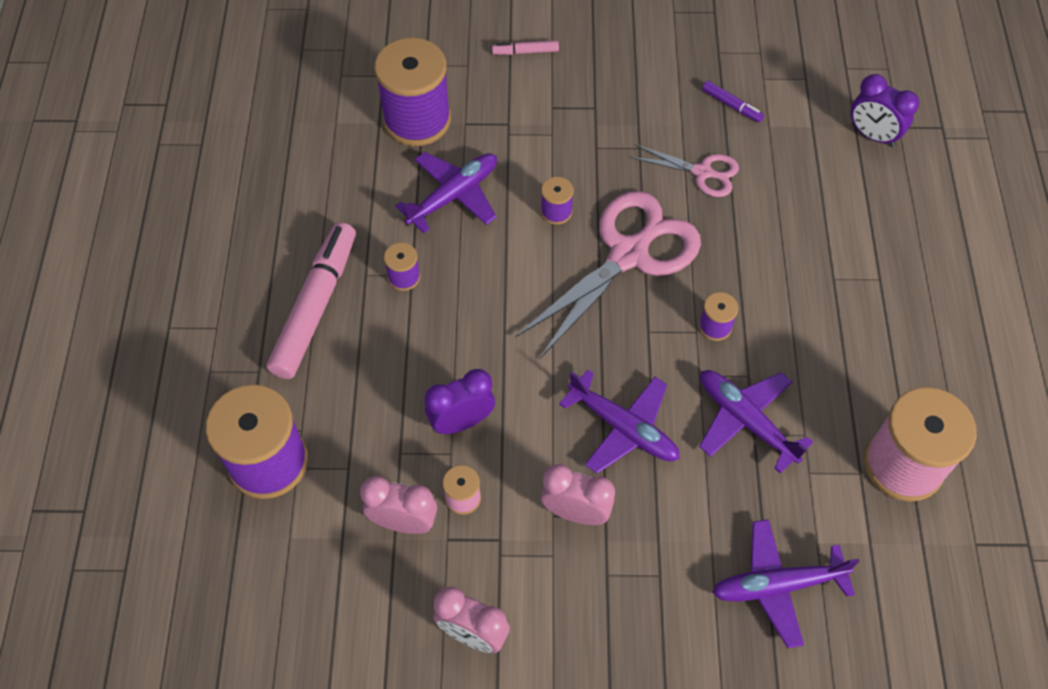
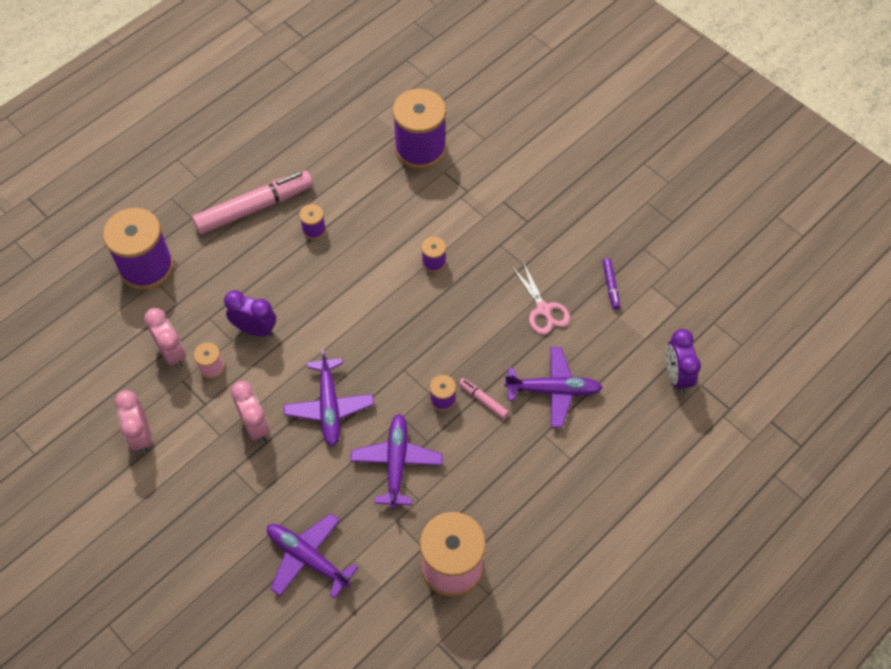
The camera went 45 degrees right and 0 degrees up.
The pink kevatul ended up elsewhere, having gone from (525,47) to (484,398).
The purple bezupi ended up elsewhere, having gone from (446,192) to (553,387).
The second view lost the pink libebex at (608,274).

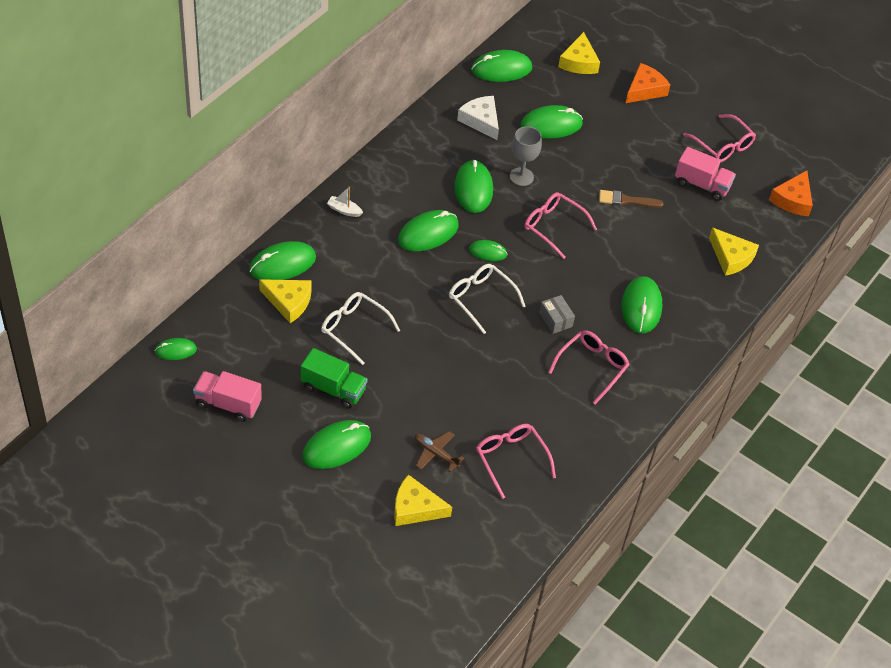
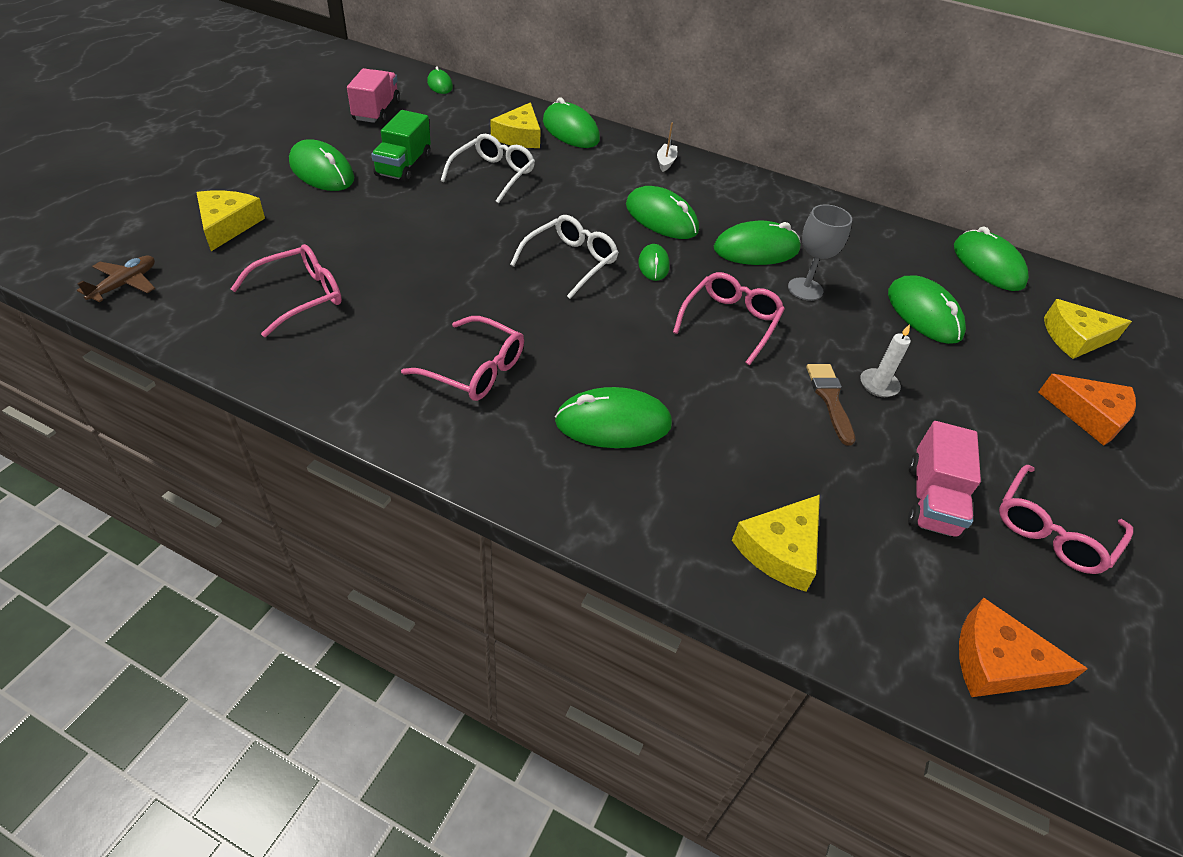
The camera went 80 degrees right and 5 degrees down.
The second view lost the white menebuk at (478,118).
The second view lost the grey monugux at (557,314).
The brown bezupi ended up elsewhere, having gone from (439,451) to (116,279).
The second view gained the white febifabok at (885,360).

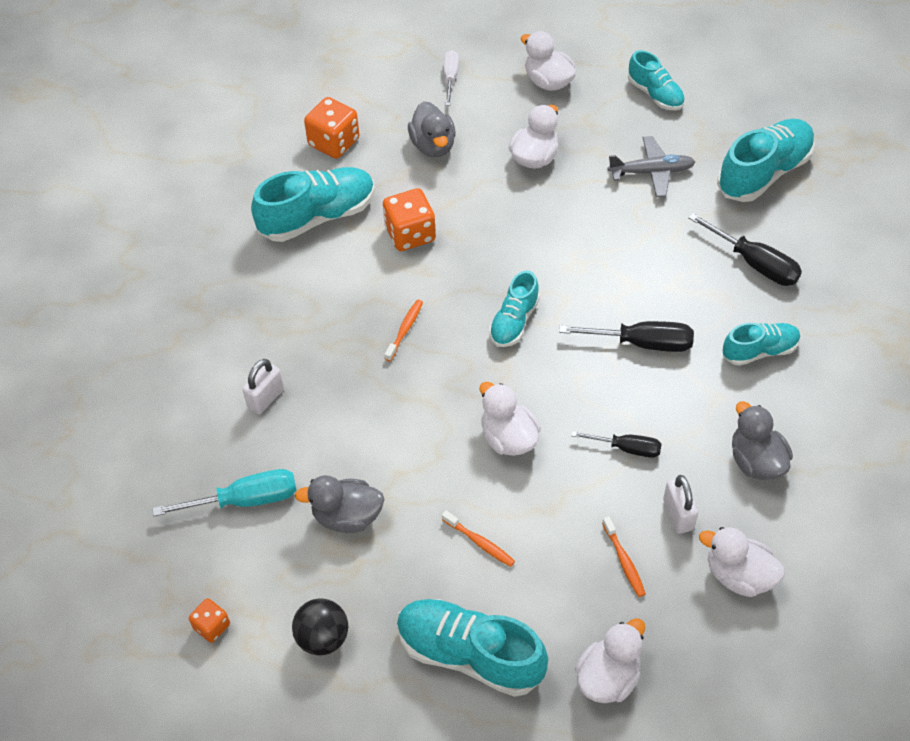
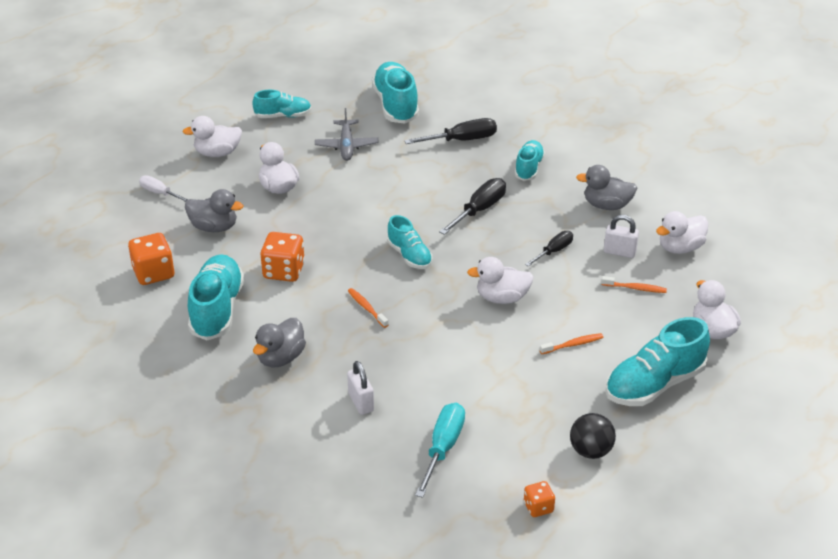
The camera went 60 degrees left and 15 degrees down.
The grey bezupi at (651,166) ended up facing another way, 150 degrees clockwise from before.
The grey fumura ended up elsewhere, having gone from (339,504) to (279,343).

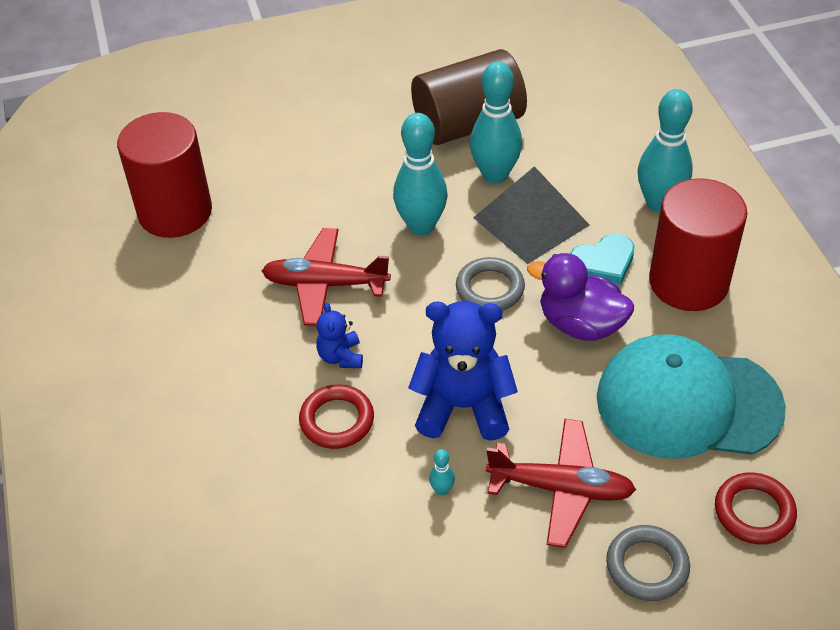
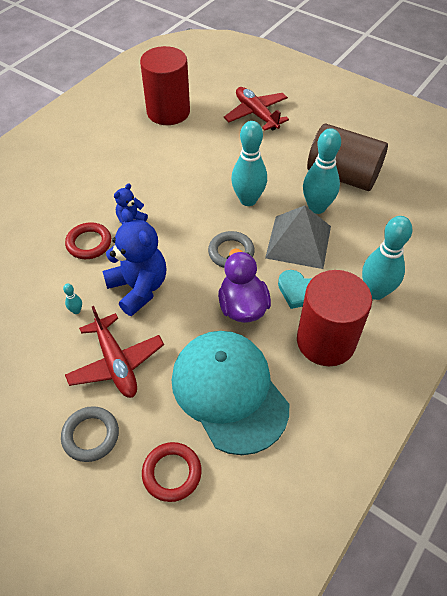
The camera went 50 degrees right and 5 degrees up.
The red bezupi ended up elsewhere, having gone from (326,277) to (256,109).

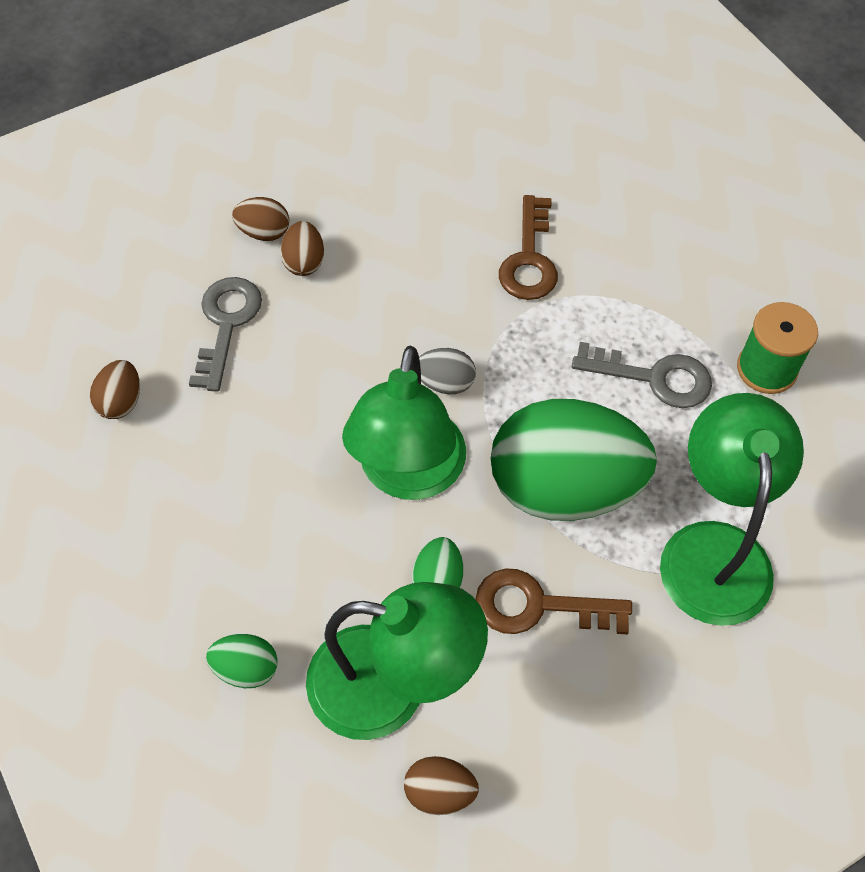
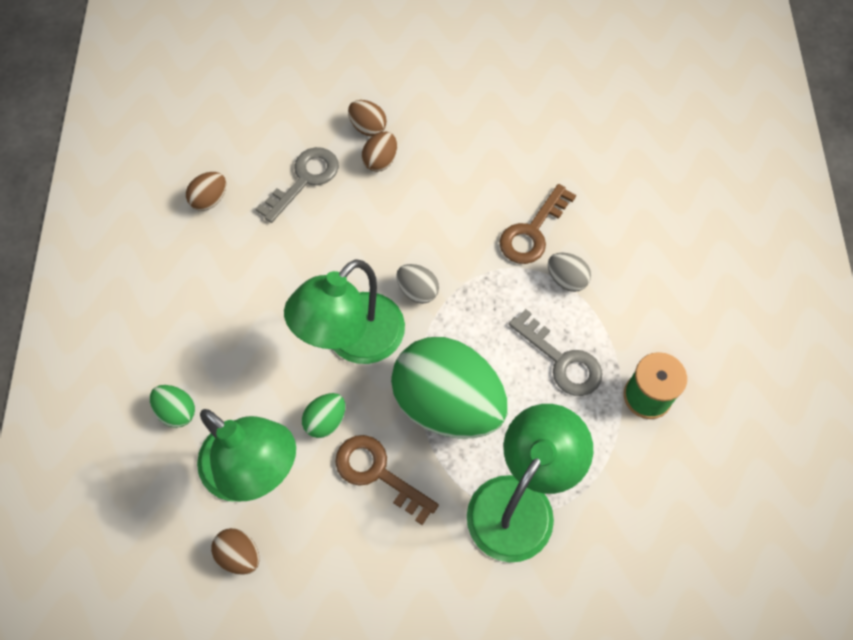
The camera went 30 degrees right and 5 degrees up.
The second view gained the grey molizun at (569,272).

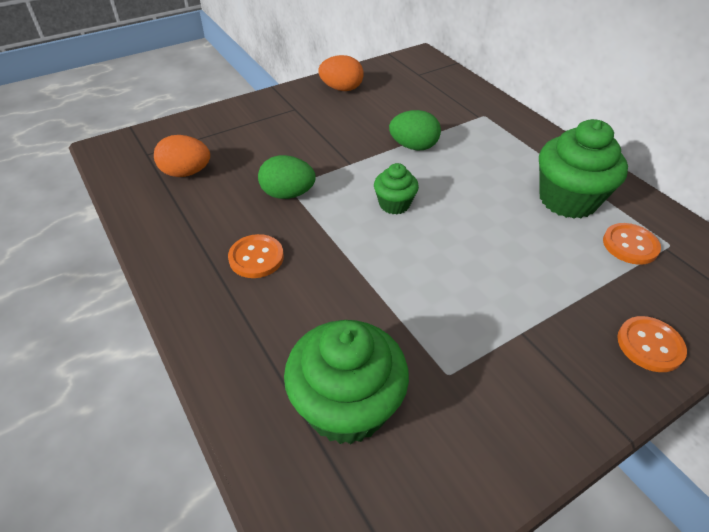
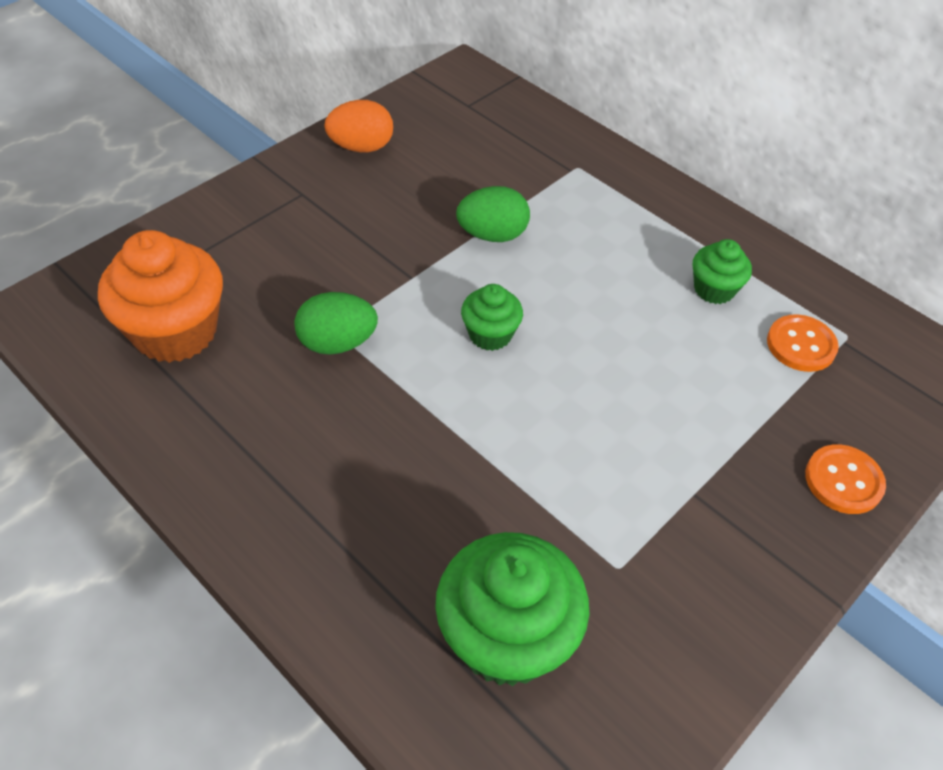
The camera went 15 degrees left and 5 degrees up.
The size of the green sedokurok at (583,169) changed by a factor of 0.53.
Where the orange molizun stood at (182,156), the orange sedokurok came to stand at (160,296).
The second view lost the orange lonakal at (256,256).

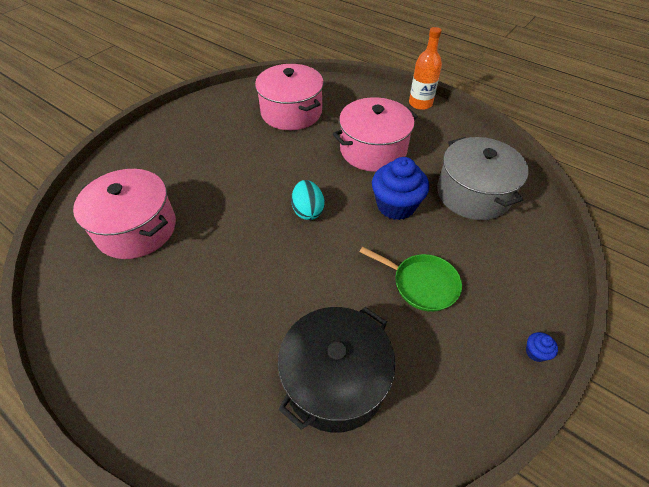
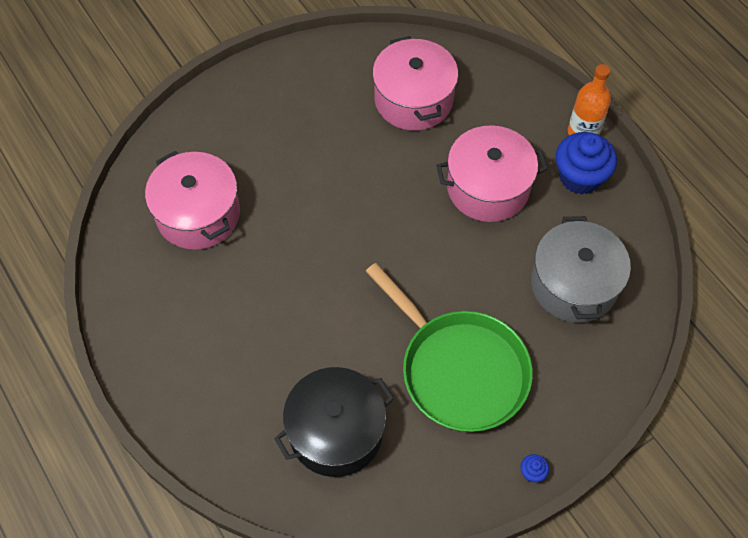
The camera went 20 degrees right and 10 degrees up.
The blue sedokurok ended up elsewhere, having gone from (400,188) to (586,163).
The second view lost the turquoise molizun at (307,200).
The size of the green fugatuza at (411,279) changed by a factor of 1.86.

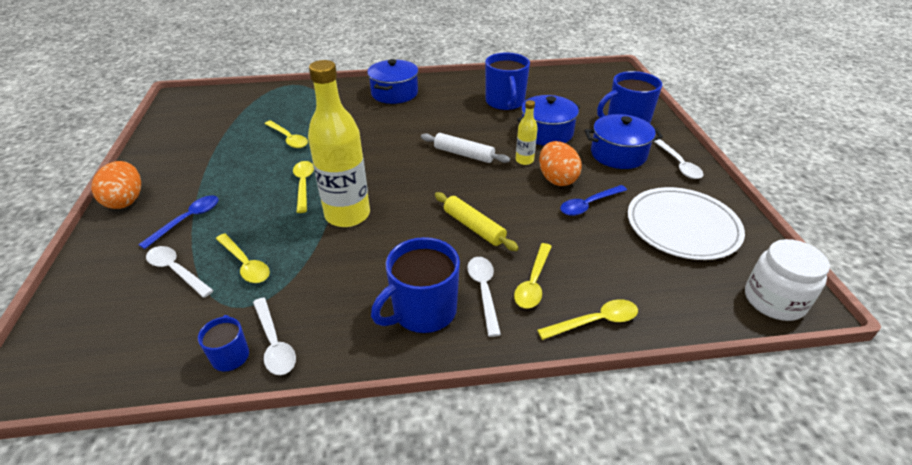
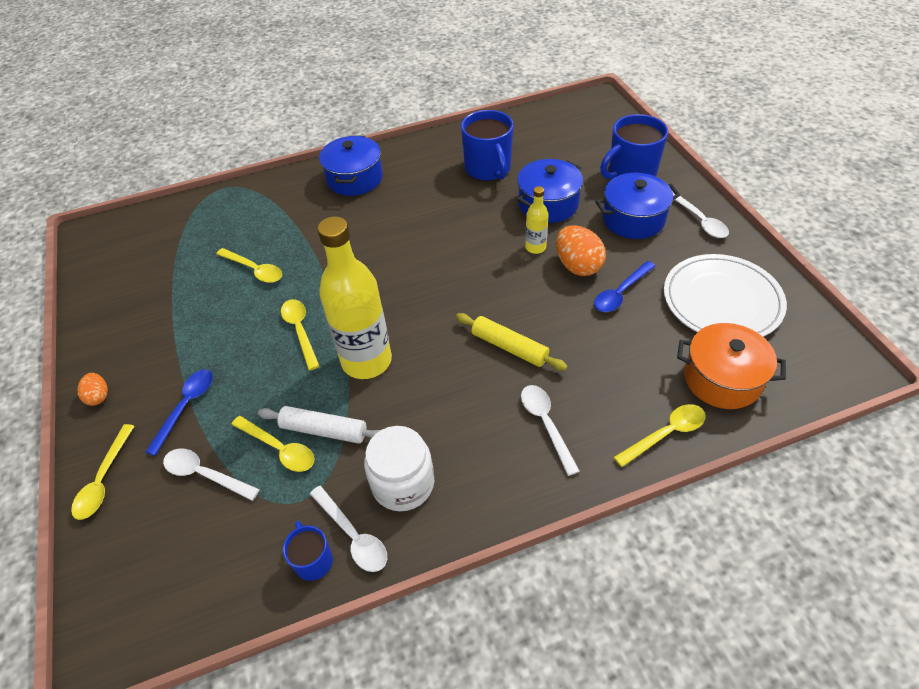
The camera went 10 degrees left and 10 degrees up.
The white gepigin ended up elsewhere, having gone from (465,148) to (319,425).
The size of the orange molizun at (116,185) changed by a factor of 0.55.
The second view lost the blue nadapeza at (415,285).
The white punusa ended up elsewhere, having gone from (787,280) to (399,468).
The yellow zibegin ended up elsewhere, having gone from (533,276) to (102,472).
The second view gained the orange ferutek at (731,366).

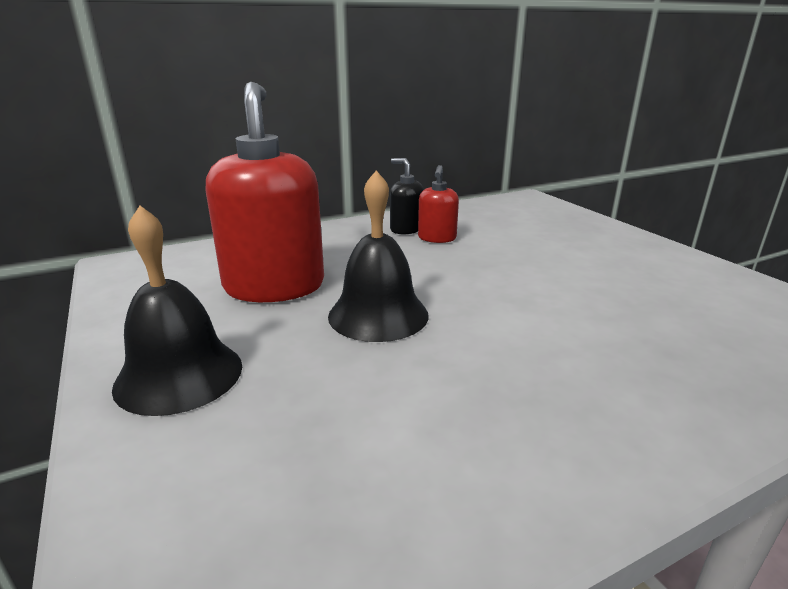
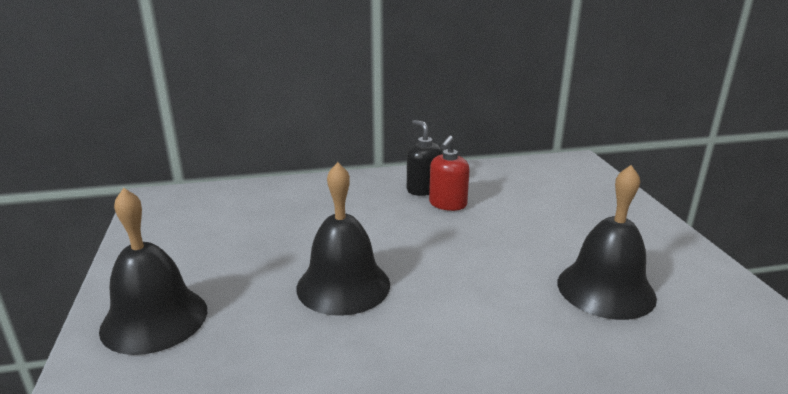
The camera went 15 degrees right and 0 degrees up.
The second view lost the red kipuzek at (265,192).
The second view gained the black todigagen at (607,242).

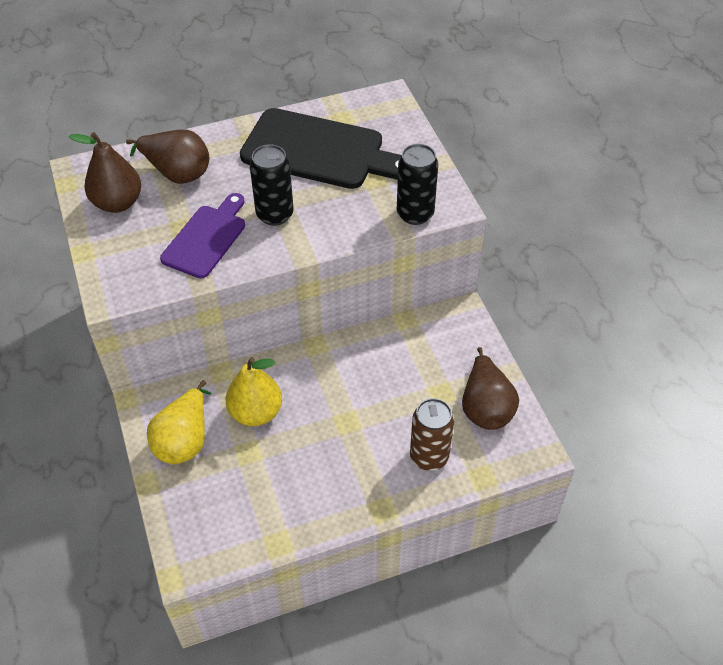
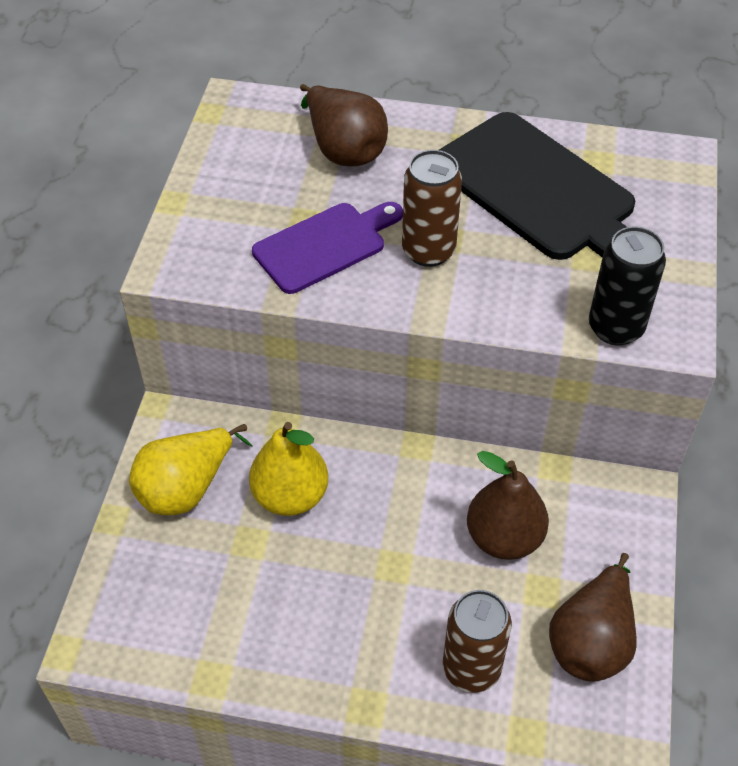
The camera went 30 degrees right and 0 degrees up.
The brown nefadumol ended up elsewhere, having gone from (105,172) to (508,505).
What was the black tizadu at (272,185) turned into the brown tizadu at (432,208).

